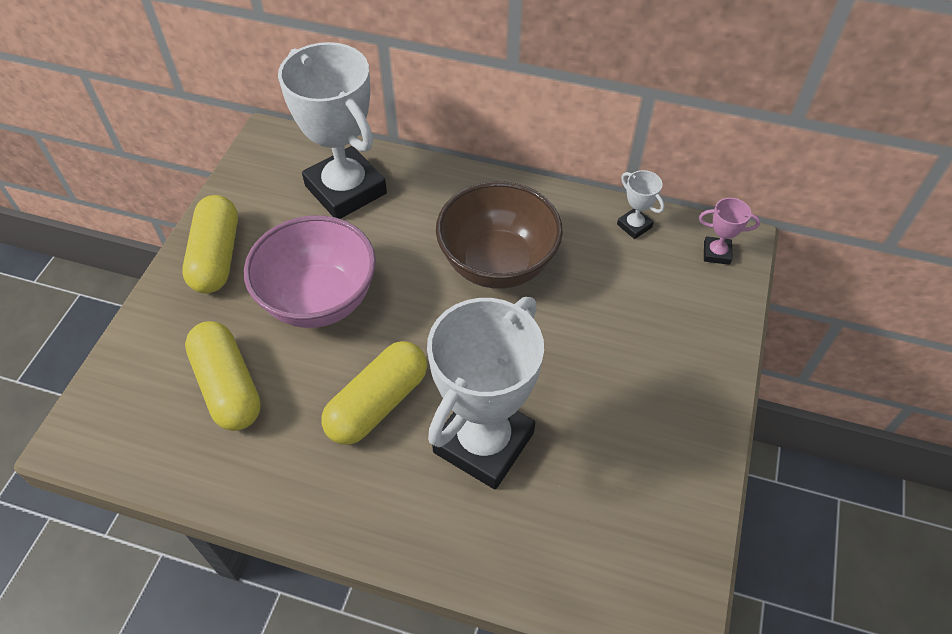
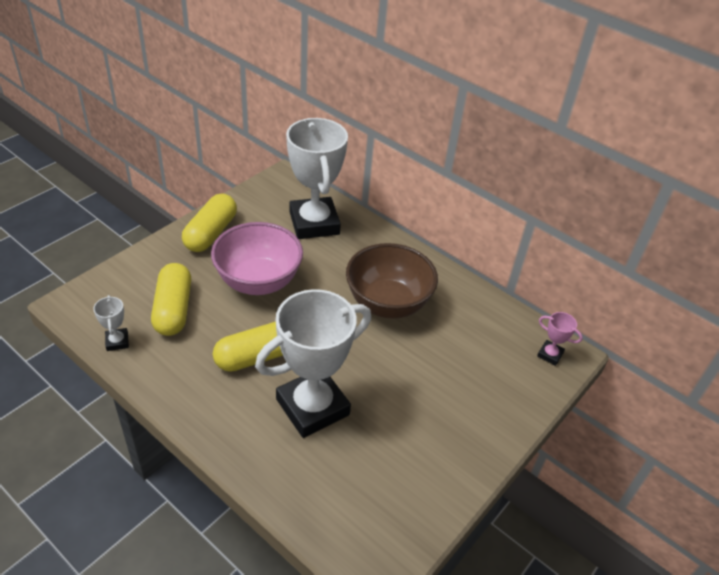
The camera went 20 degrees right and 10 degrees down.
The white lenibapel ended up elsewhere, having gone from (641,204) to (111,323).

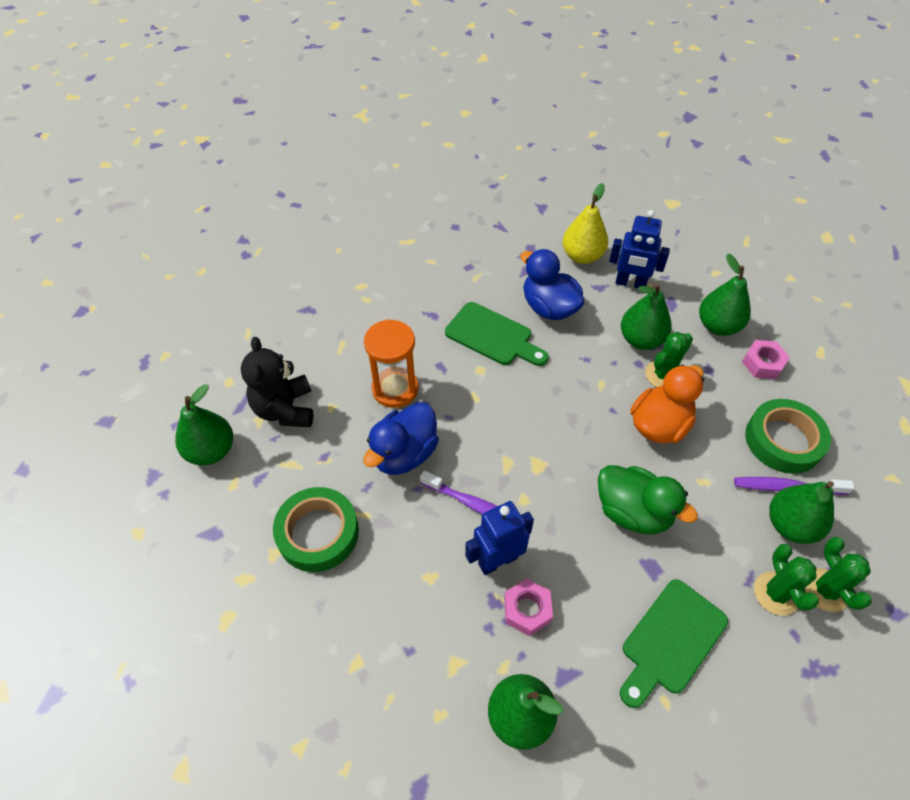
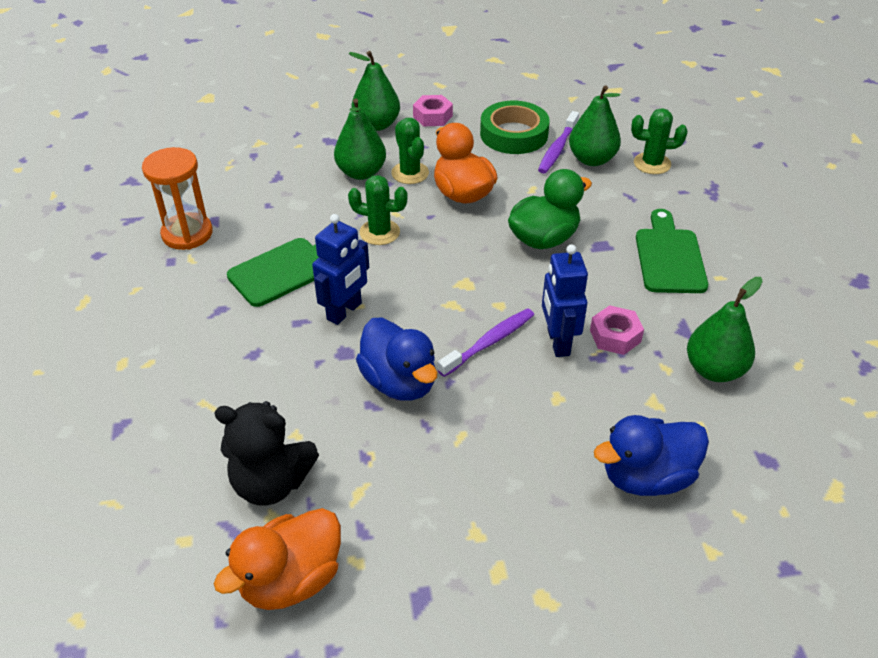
The camera went 70 degrees left and 10 degrees down.
The second view lost the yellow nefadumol at (585,223).
The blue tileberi ended up elsewhere, having gone from (639,249) to (340,269).
The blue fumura ended up elsewhere, having gone from (552,284) to (651,455).
The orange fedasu ended up elsewhere, having gone from (391,364) to (177,198).
Where the green nefadumol stood at (204,424), the orange fumura came to stand at (277,559).
The second view lost the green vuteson at (316,529).
The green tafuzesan ended up elsewhere, having gone from (786,579) to (378,210).
The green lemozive at (674,643) ended up facing another way, 150 degrees counterclockwise from before.

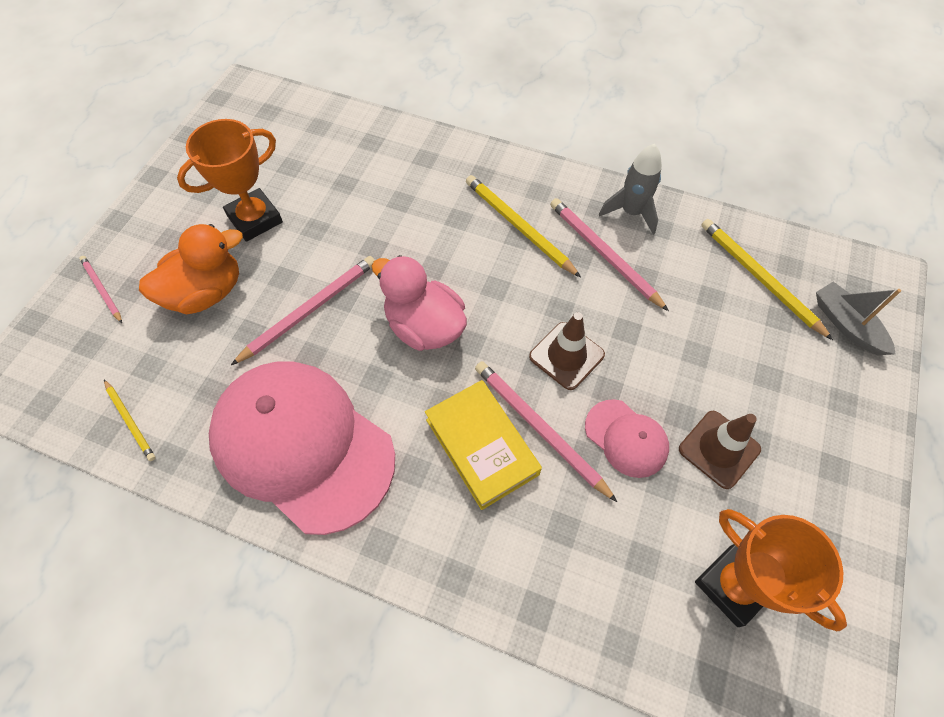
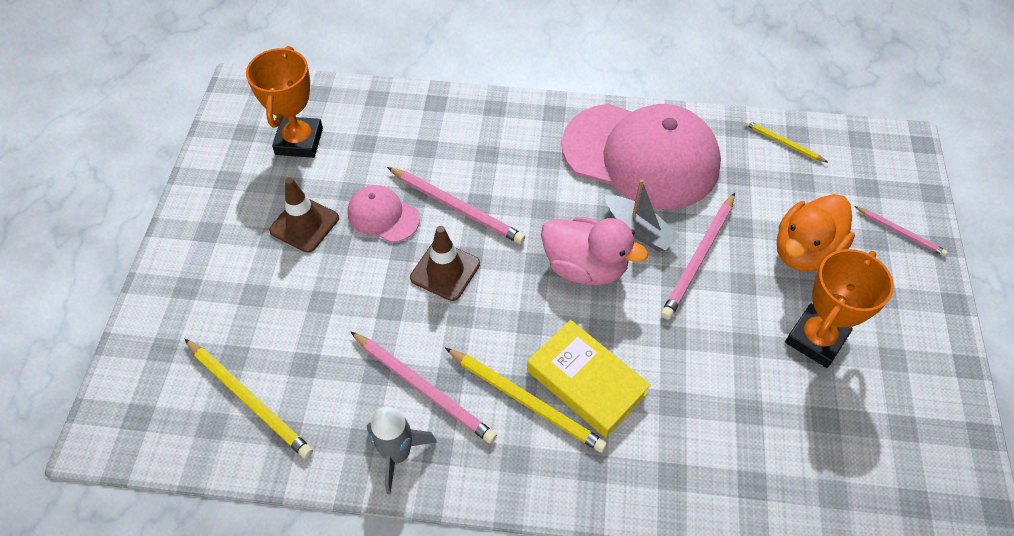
The camera went 165 degrees right and 5 degrees down.
The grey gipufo ended up elsewhere, having gone from (858,318) to (642,215).
The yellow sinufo ended up elsewhere, having gone from (483,445) to (589,379).
The orange lenibapel at (771,570) ended up facing another way, 60 degrees clockwise from before.

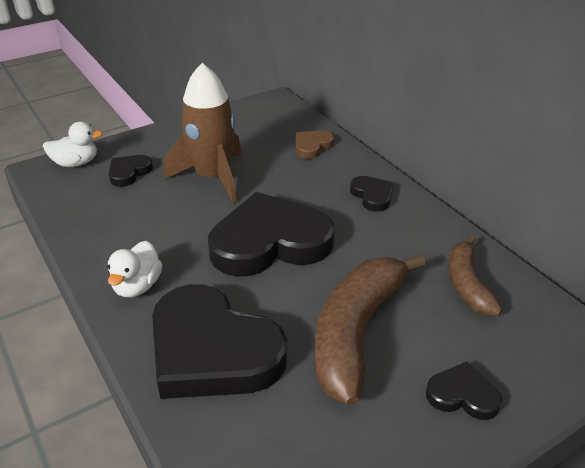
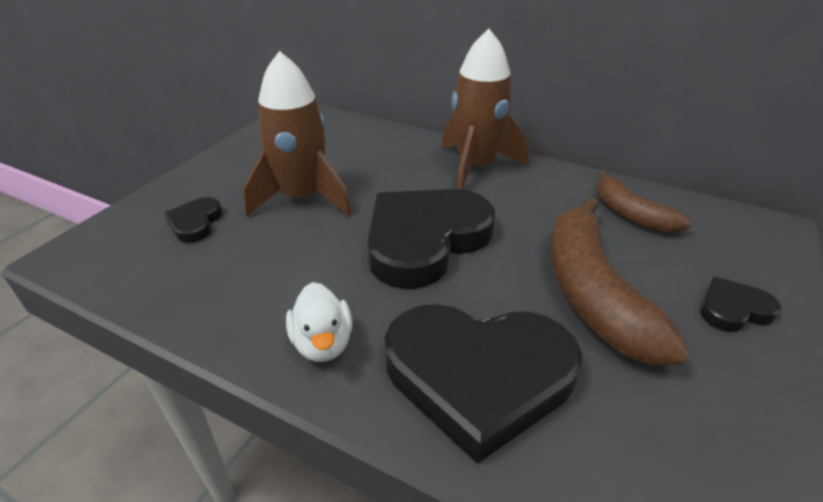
The camera went 30 degrees left and 0 degrees up.
The second view lost the white fumura at (73,144).
The second view lost the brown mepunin at (315,144).
Where the black mepunin stood at (372,194), the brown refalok came to stand at (485,109).

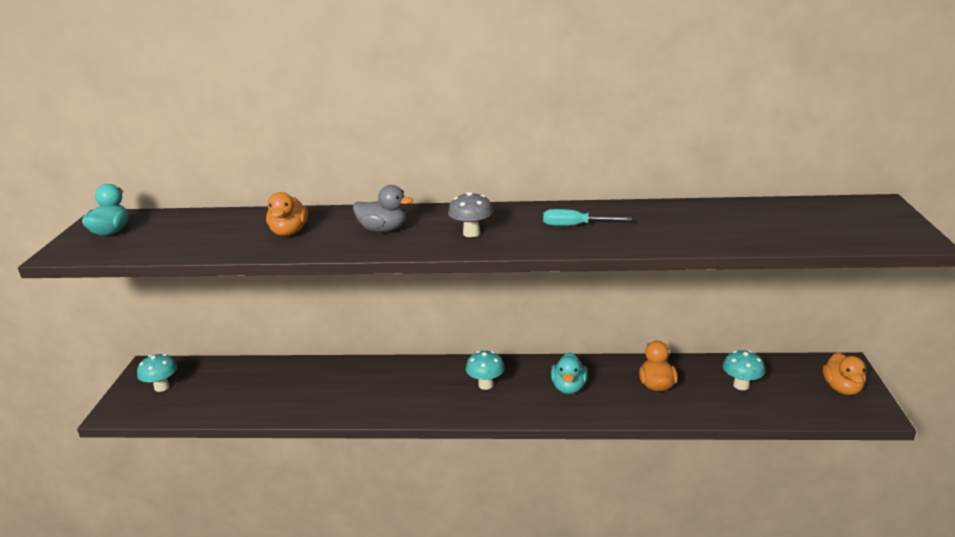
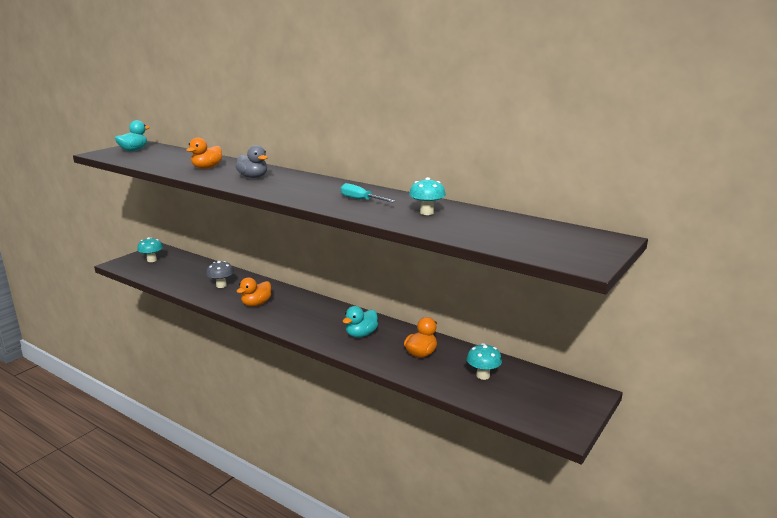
The camera went 30 degrees right and 5 degrees down.
The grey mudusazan ended up elsewhere, having gone from (470,214) to (220,274).
The turquoise mudusazan ended up elsewhere, having gone from (485,370) to (427,196).
The orange fumura ended up elsewhere, having gone from (844,373) to (253,291).

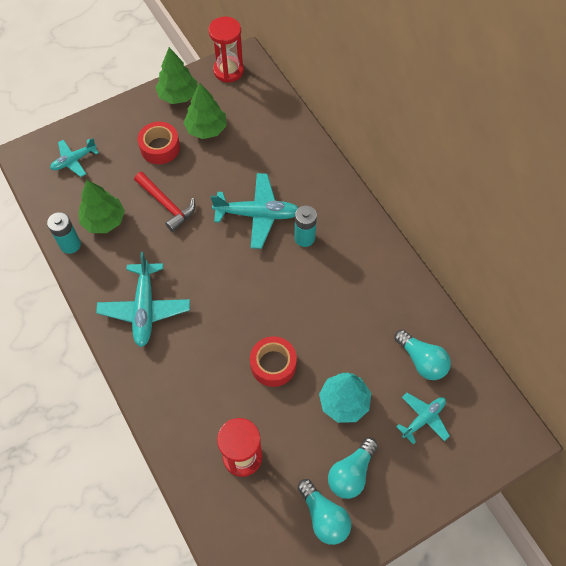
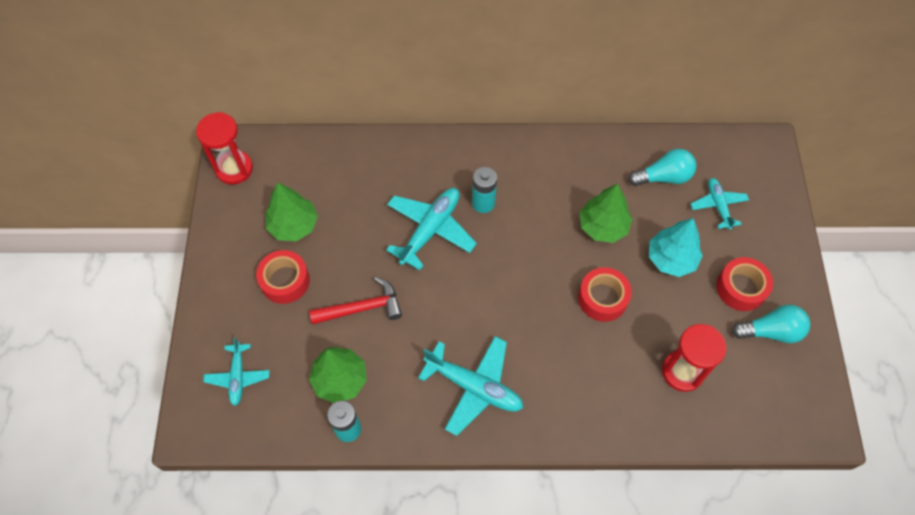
The camera went 60 degrees left and 0 degrees up.
The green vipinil ended up elsewhere, having gone from (176,75) to (606,213).
Where the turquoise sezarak stood at (353,468), the red vuteson came to stand at (744,284).

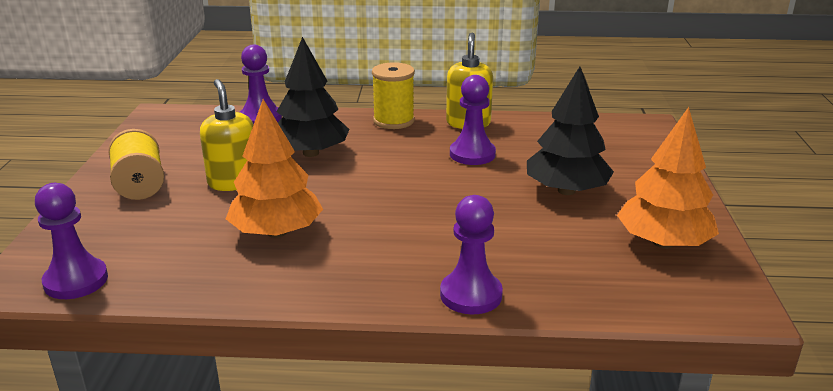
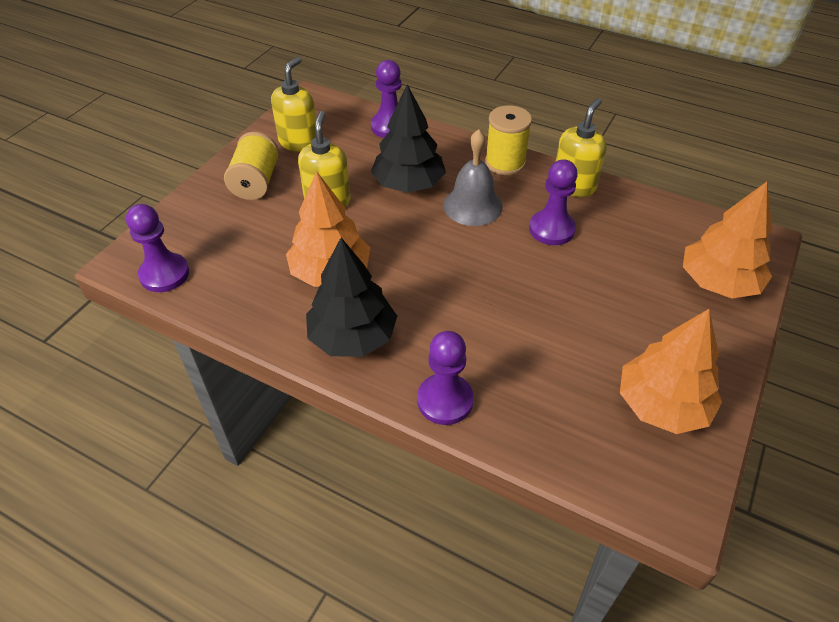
The camera went 25 degrees right and 20 degrees up.
The black vipinil ended up elsewhere, having gone from (570,130) to (351,297).
The second view gained the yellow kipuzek at (293,104).
The second view gained the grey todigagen at (473,177).
The second view gained the orange vipinil at (727,240).

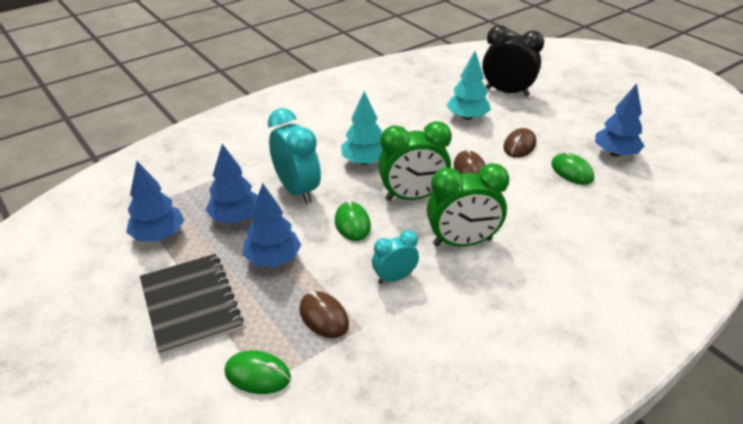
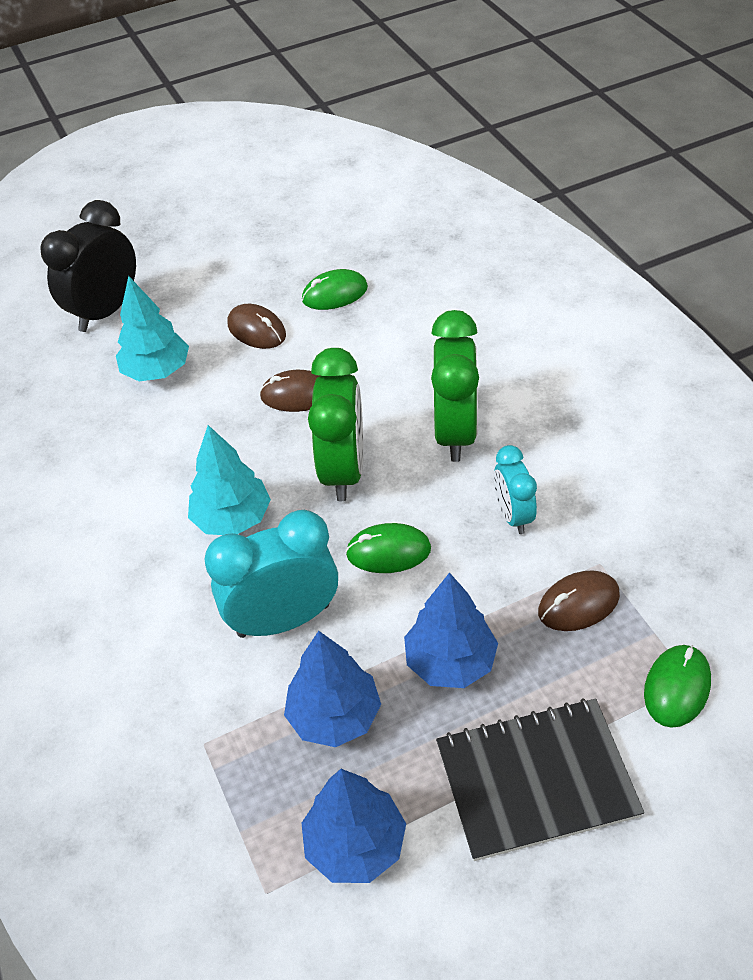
The camera went 75 degrees left and 10 degrees up.
The second view lost the blue vipinil at (619,120).

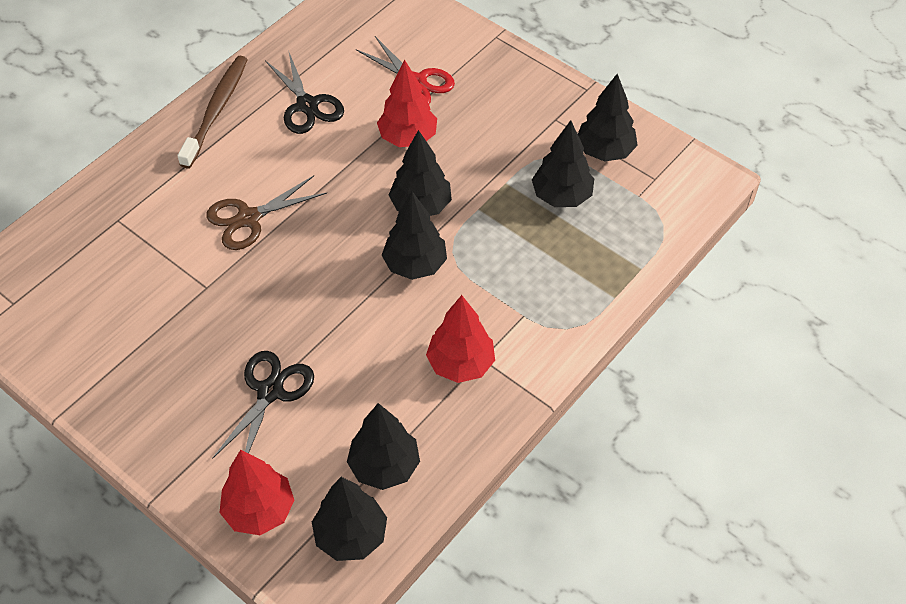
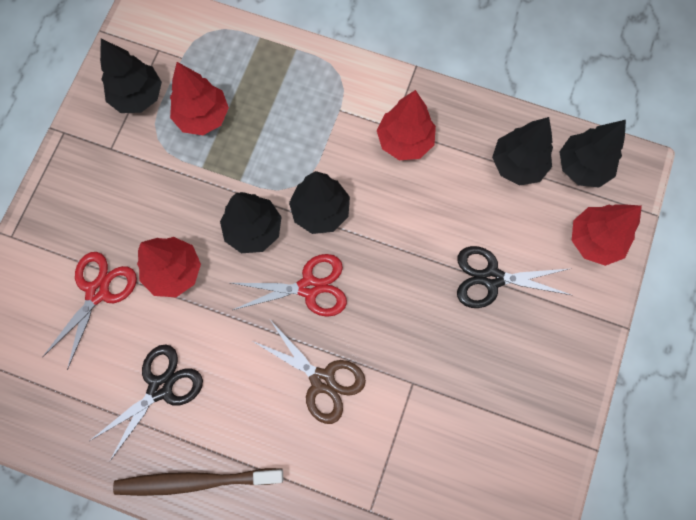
The camera went 110 degrees left and 20 degrees up.
What was the black vipinil at (563,163) turned into the red vipinil at (199,98).
The second view gained the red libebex at (289,285).

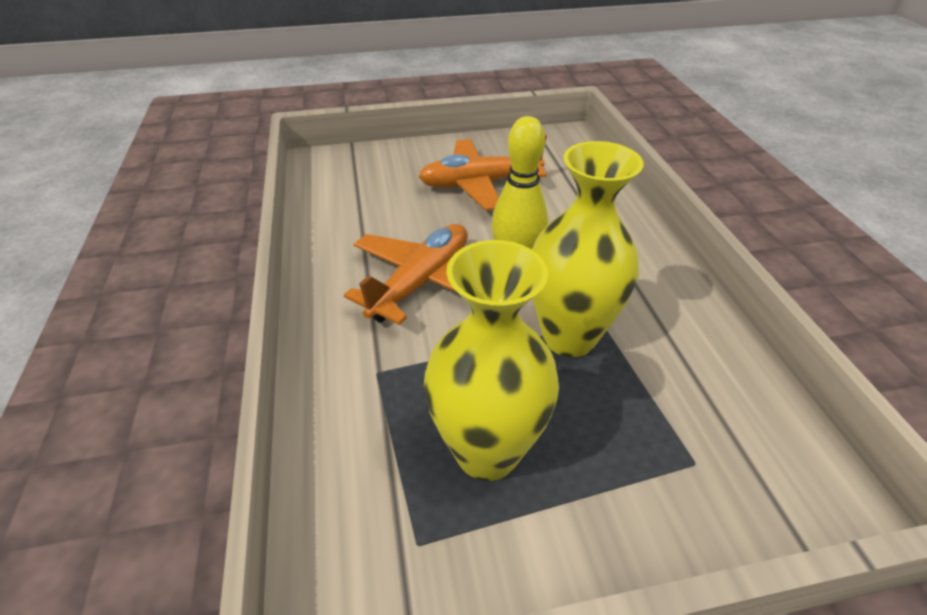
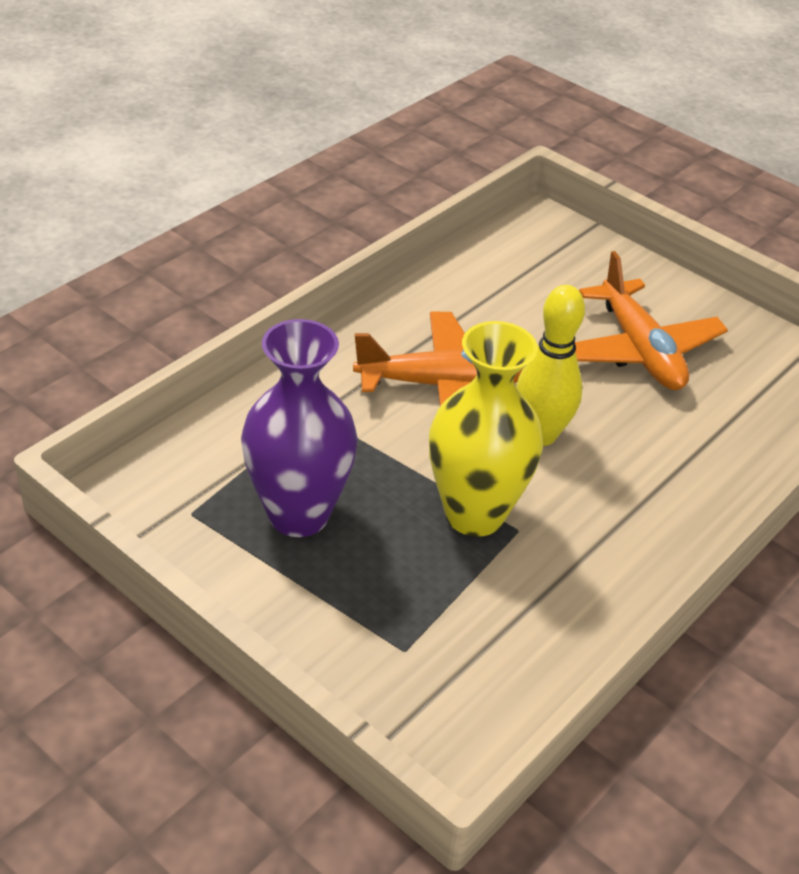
The camera went 50 degrees right and 0 degrees up.
The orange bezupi at (482,172) ended up facing another way, 150 degrees counterclockwise from before.
What was the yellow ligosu at (491,360) turned into the purple ligosu at (299,428).

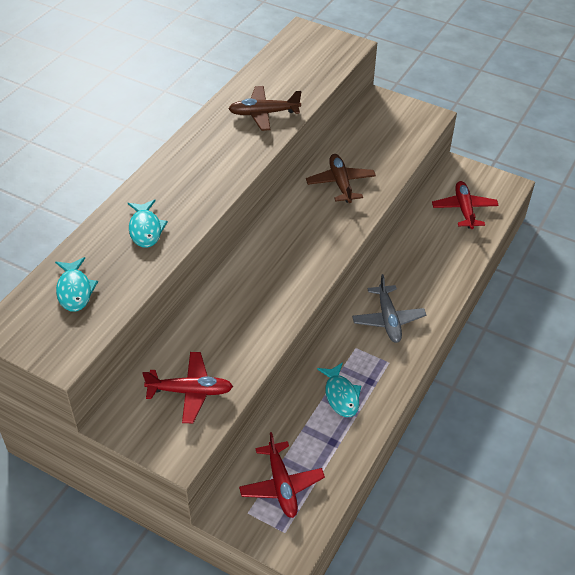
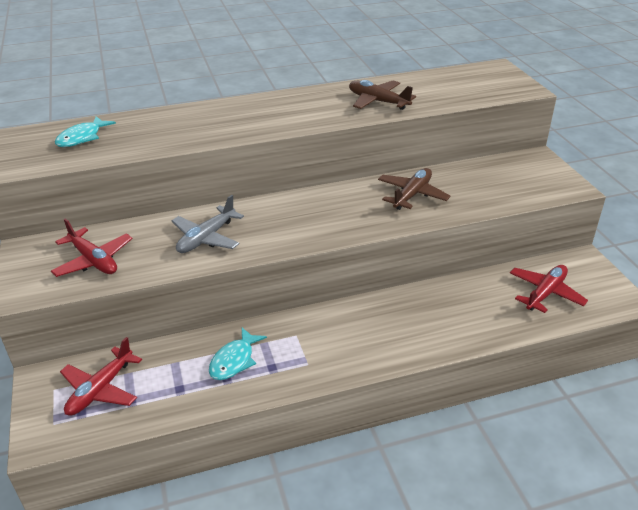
The camera went 45 degrees right and 10 degrees down.
The second view lost the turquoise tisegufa at (148,223).
The grey bezupi ended up elsewhere, having gone from (389,308) to (208,224).

